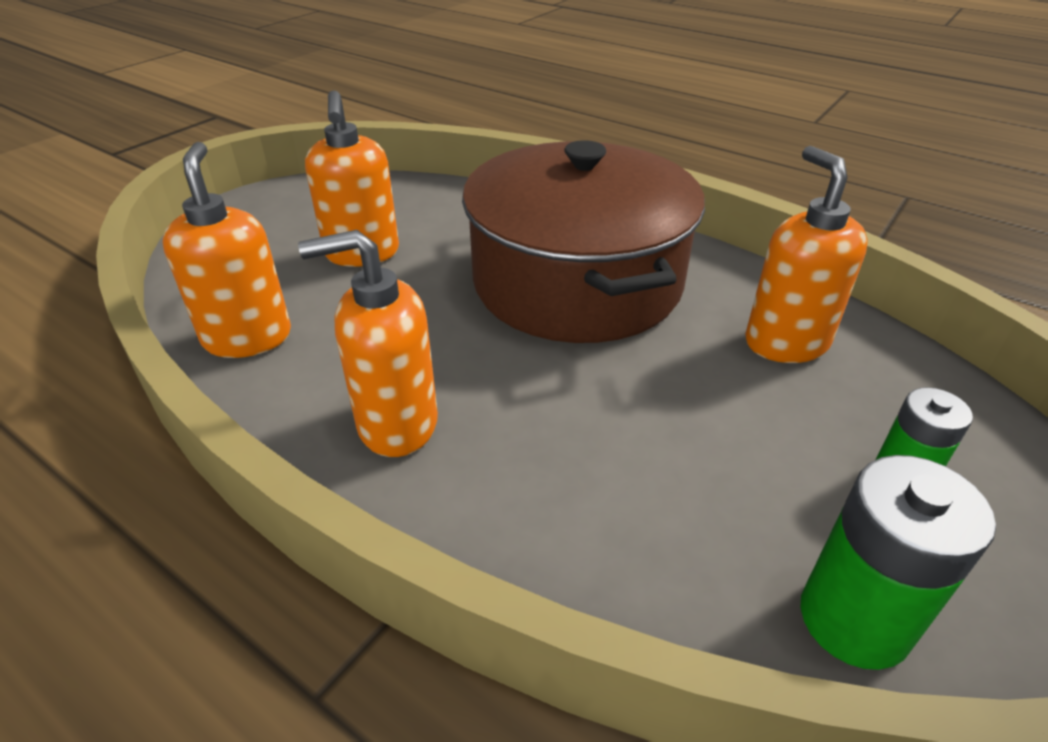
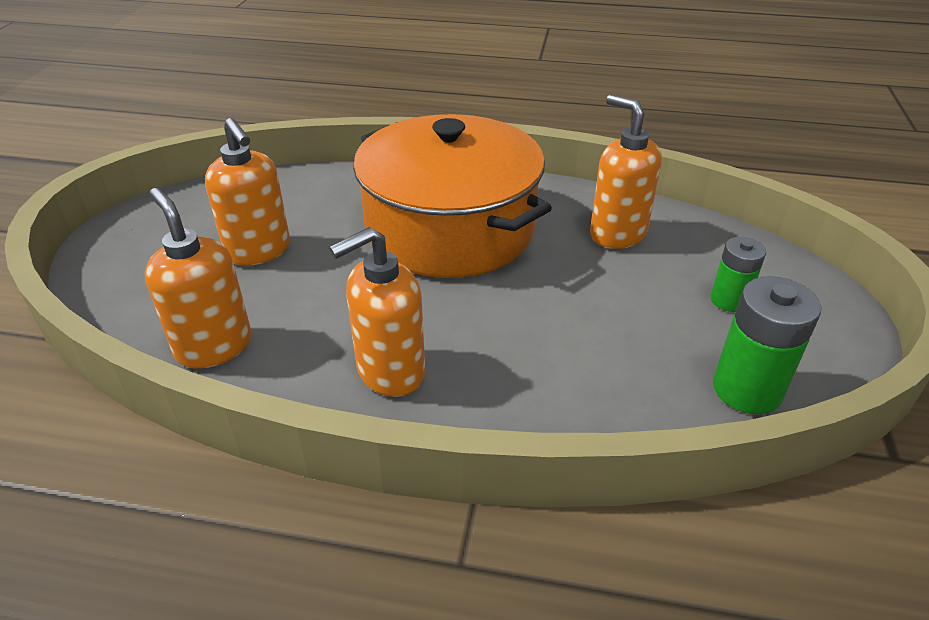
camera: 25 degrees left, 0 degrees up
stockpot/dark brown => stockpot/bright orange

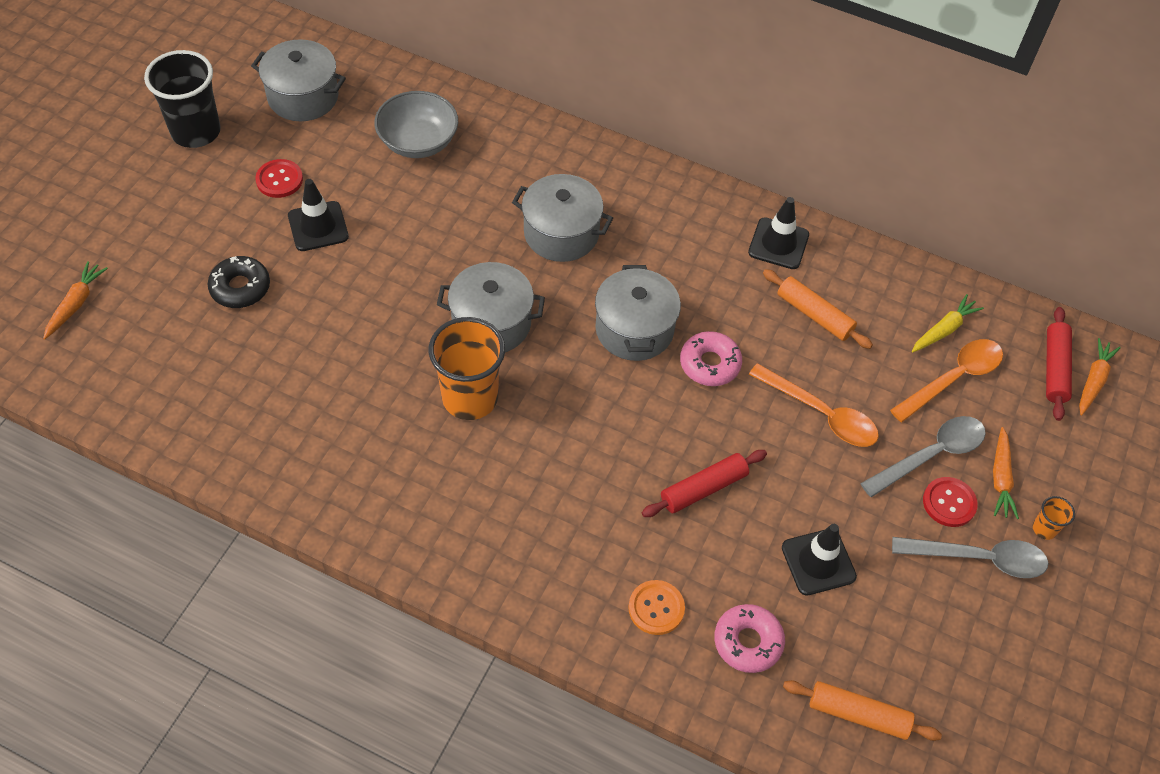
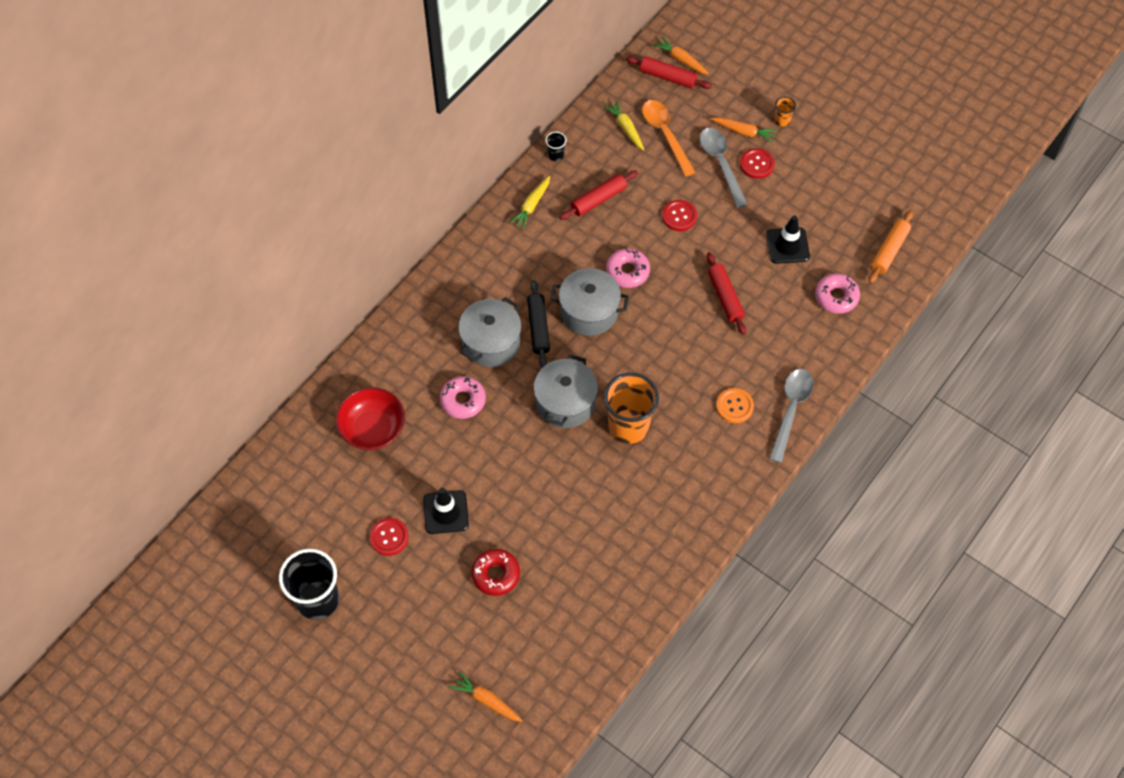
camera: 75 degrees left, 5 degrees up
stockpot/ash-grey (no. 1 from left) => nothing
bowl/ash-grey => bowl/crimson
traffic cone/ebony (no. 2 from left) => root vegetable/golden (no. 1 from left)
donut/ebony => donut/crimson
rolling pin/bright orange (no. 1 from left) => rolling pin/crimson (no. 1 from left)
spoon/bright orange (no. 1 from left) => sewing button/crimson (no. 2 from left)
spoon/ash-grey (no. 2 from left), relocated
sewing button/bright orange, relocated
nothing => tumbler/ebony (no. 2 from left)
nothing => rolling pin/ebony
nothing => donut/pink (no. 1 from left)

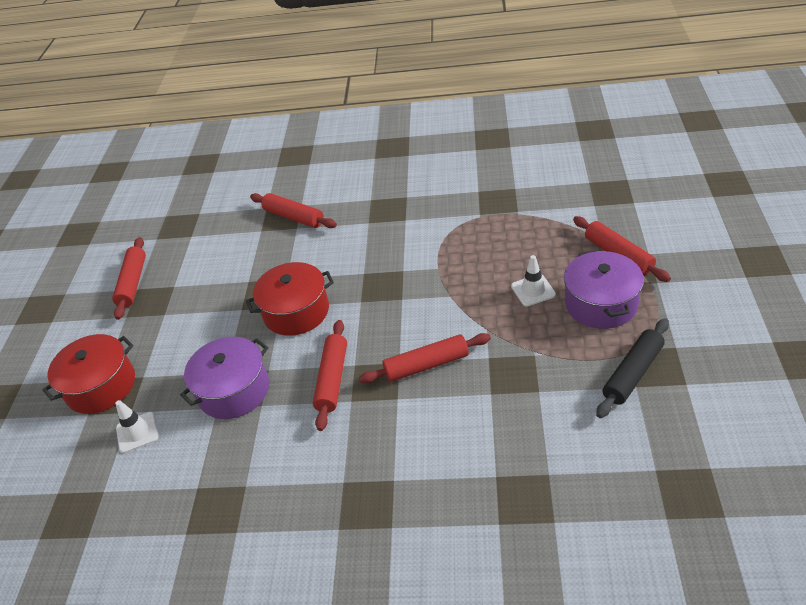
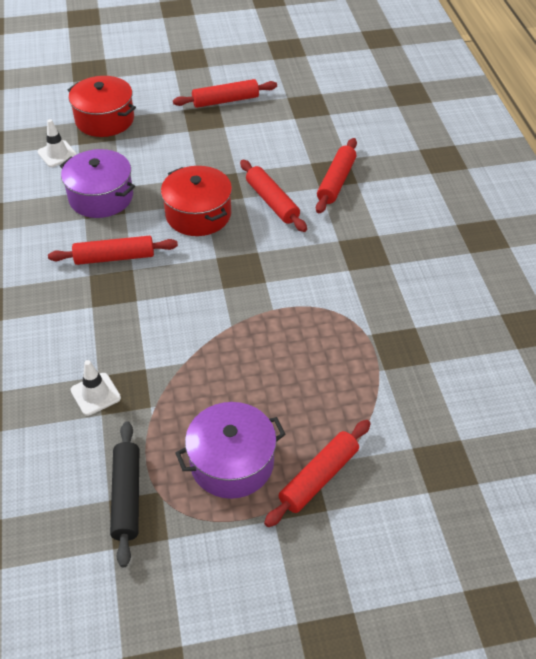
camera: 70 degrees right, 5 degrees up
traffic cone/snow-white (no. 2 from left), relocated
rolling pin/ebony, 60 degrees clockwise
rolling pin/crimson (no. 4 from left in the first image) => rolling pin/crimson (no. 3 from left), relocated

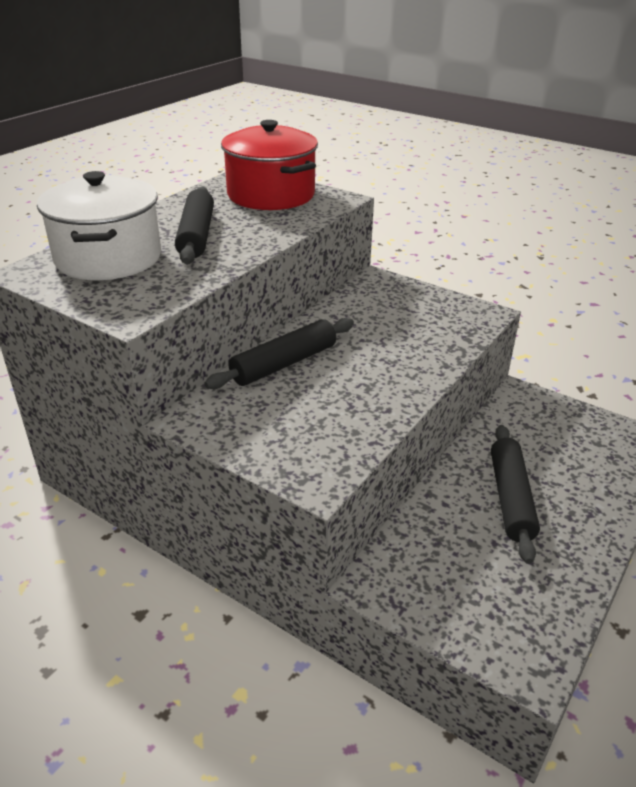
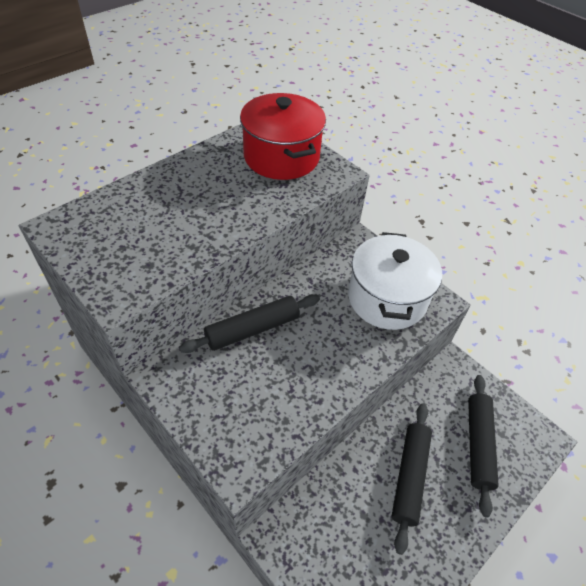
camera: 10 degrees right, 15 degrees up
stockpot/snow-white, relocated
rolling pin/ebony (no. 1 from left in the first image) => rolling pin/ebony (no. 3 from left), relocated

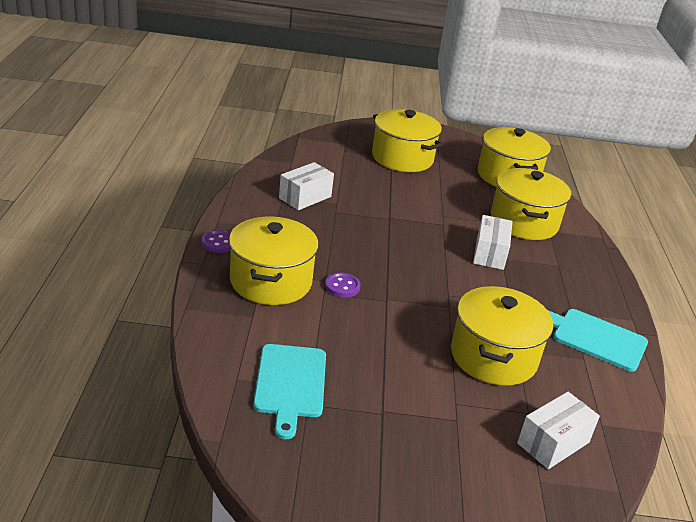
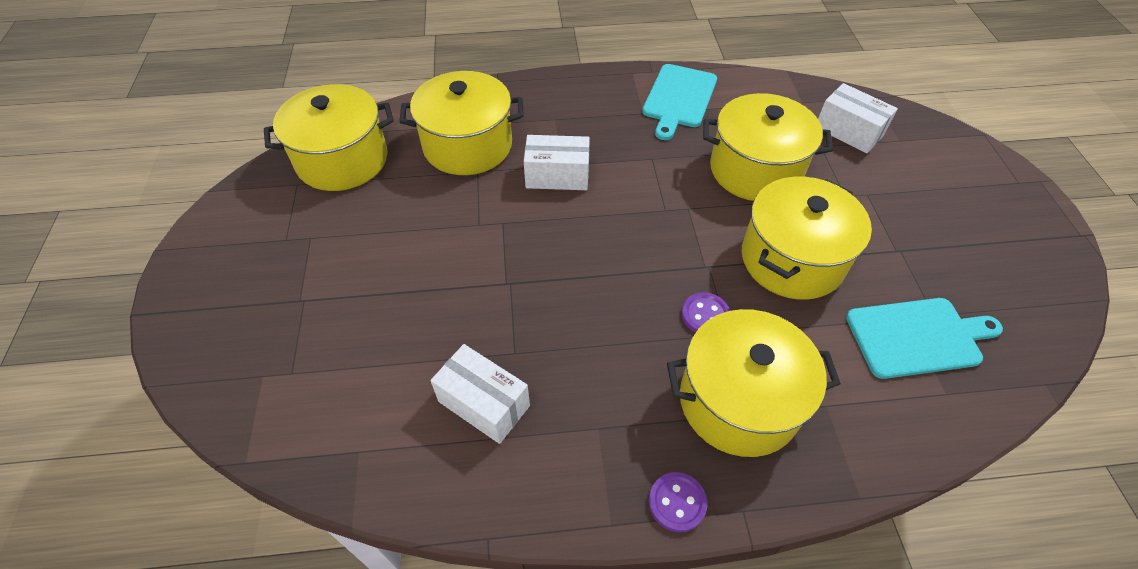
camera: 95 degrees left, 20 degrees up
stockpot/golden (no. 2 from left in the first image) => stockpot/golden (no. 5 from left), relocated

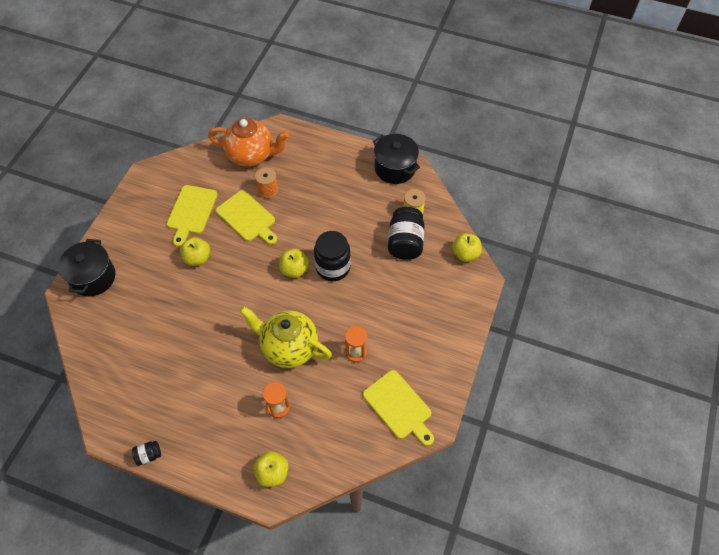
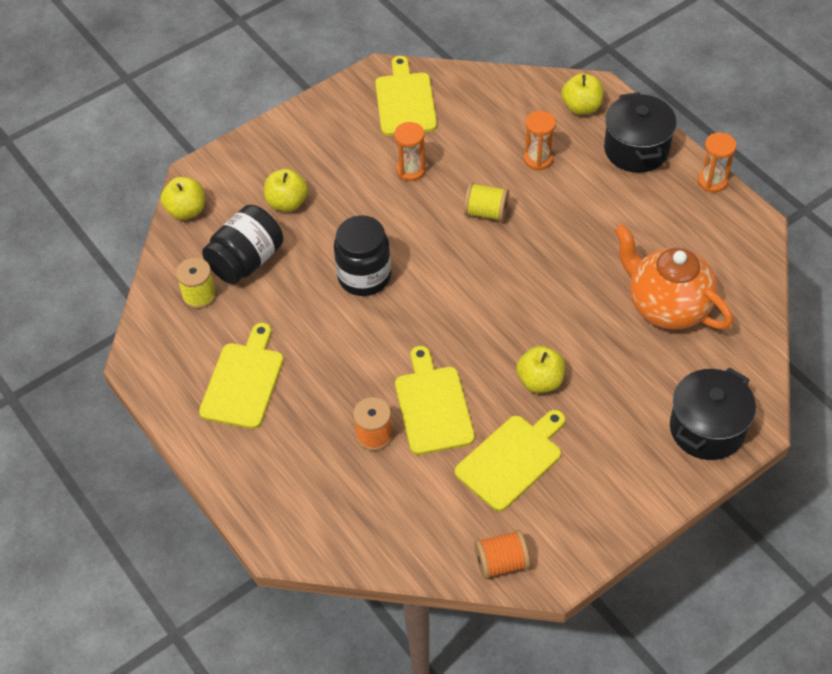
camera: 145 degrees left, 5 degrees down
teapot/bright orange, relocated
stockpot/ebony (no. 2 from left in the first image) => stockpot/ebony (no. 1 from left), relocated
apple fruit/golden (no. 3 from left in the first image) => apple fruit/golden (no. 2 from left), relocated
teapot/golden => bobbin/golden (no. 2 from left)
jam jar/ebony (no. 1 from left) => sandglass/bright orange (no. 3 from left)
nothing => cutting board/golden (no. 1 from left)
nothing => bobbin/bright orange (no. 2 from left)

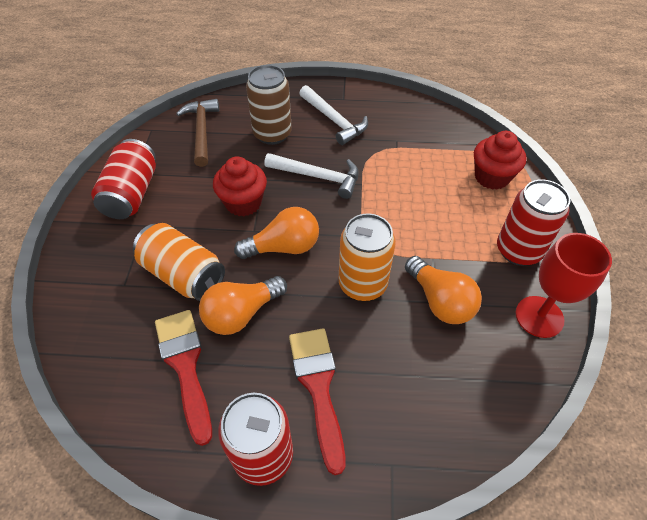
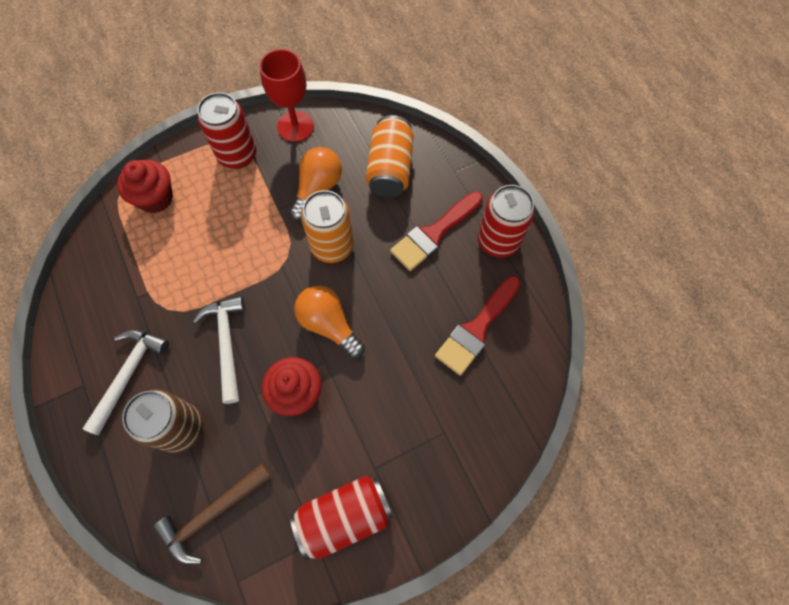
camera: 120 degrees left, 15 degrees up
tin/bright orange (no. 1 from left in the first image) => tin/bright orange (no. 2 from left), relocated
light bulb/bright orange (no. 1 from left) => nothing

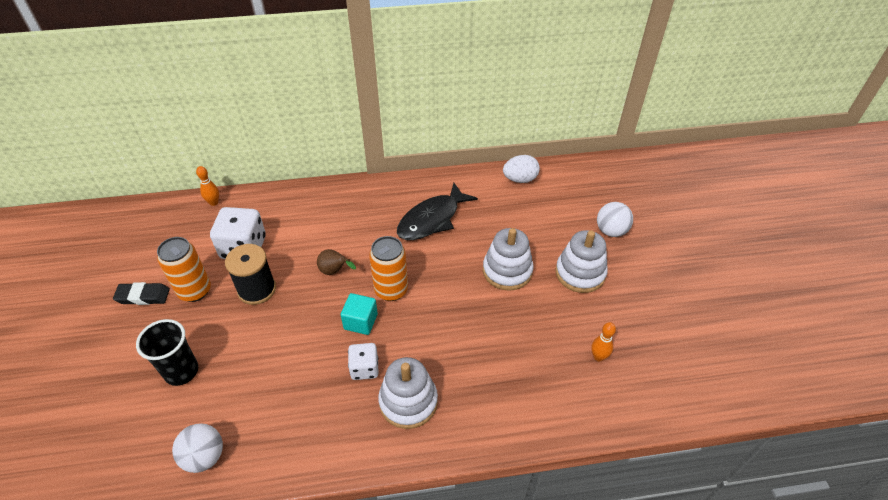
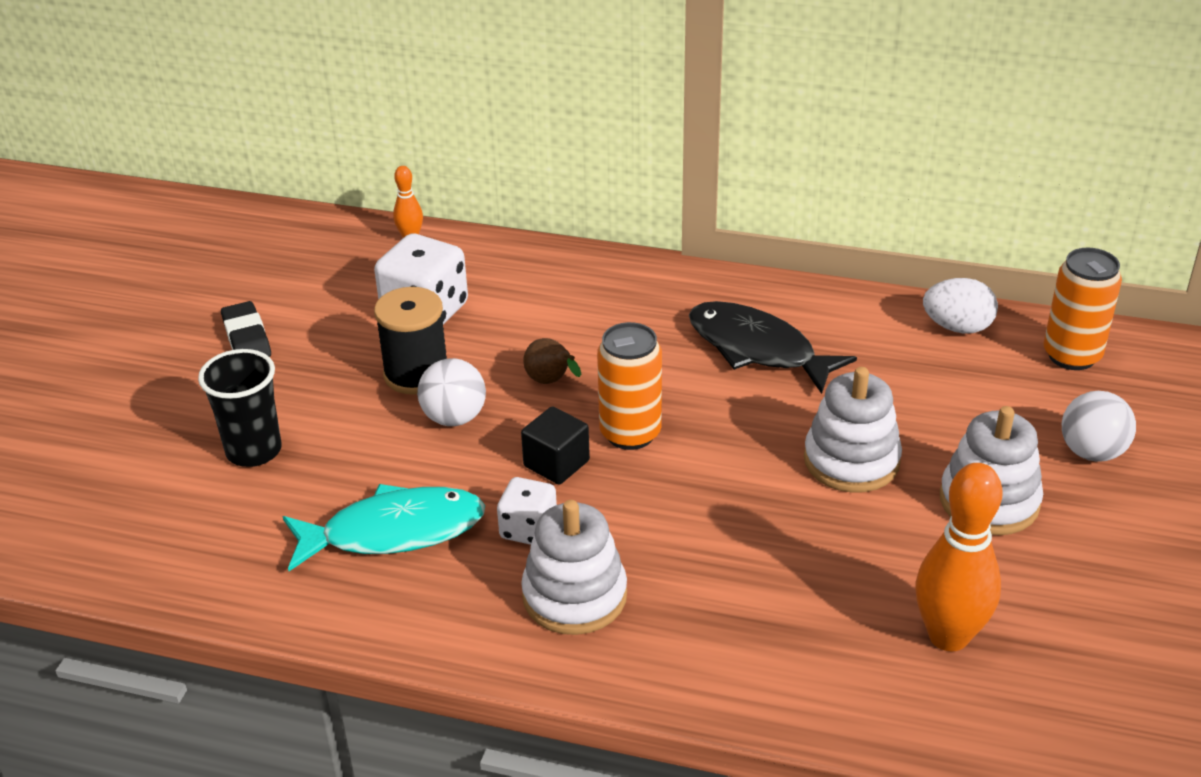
camera: 25 degrees right, 10 degrees down
fish/ebony, 60 degrees clockwise
tin/bright orange (no. 1 from left in the first image) => tin/bright orange (no. 2 from left), relocated
pencil eraser/ebony, 45 degrees clockwise
block/aqua => block/ebony
skittle/bright orange (no. 2 from left), x2.00
ball/snow-white (no. 1 from left), relocated
nothing => fish/aqua

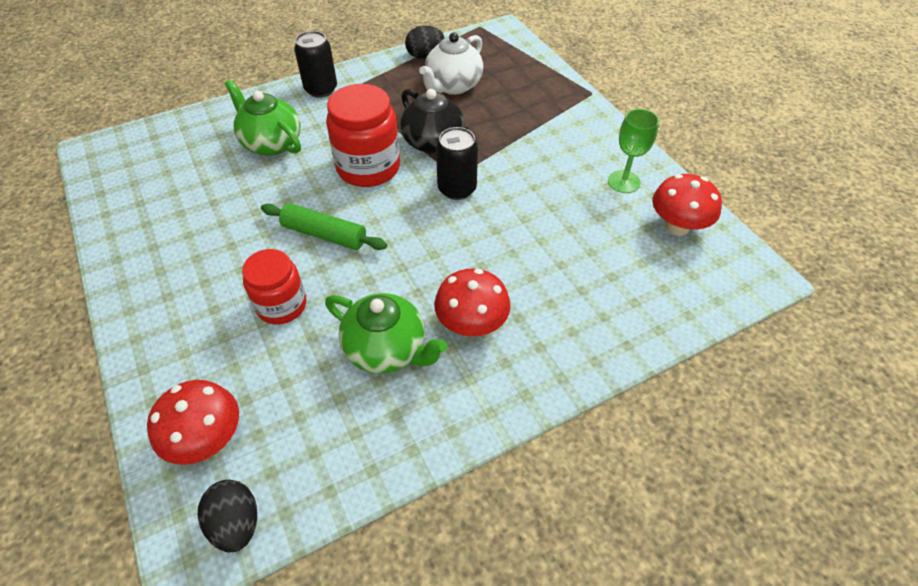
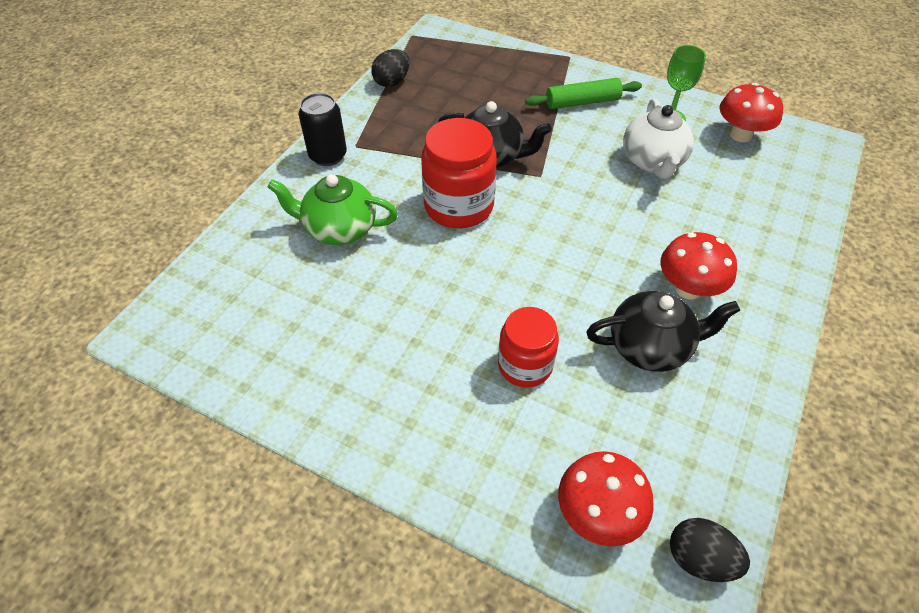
camera: 35 degrees left, 0 degrees up
teapot/snow-white, relocated
tin/ebony (no. 2 from left) => nothing
rolling pin/green, relocated
teapot/green (no. 2 from left) => teapot/ebony (no. 2 from left)

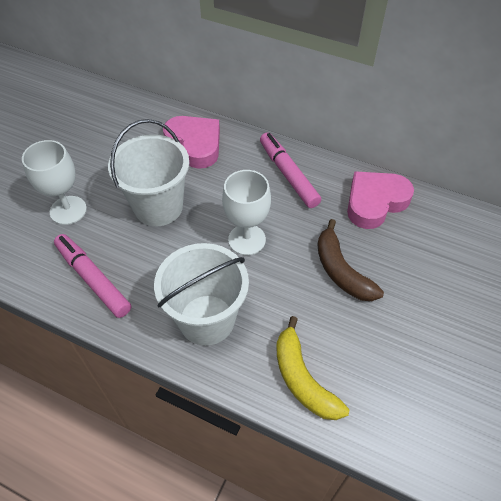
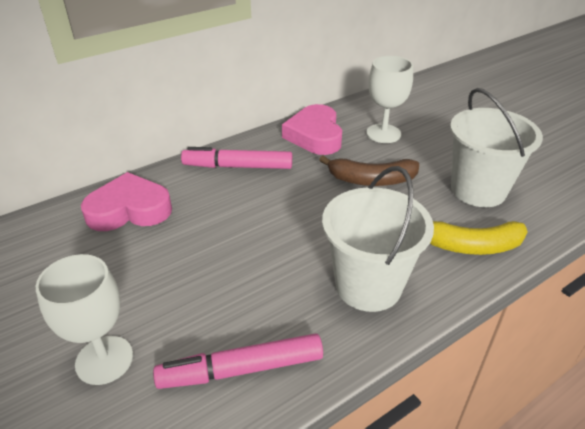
camera: 60 degrees left, 15 degrees down
bucket/snow-white (no. 1 from left in the first image) => bucket/snow-white (no. 2 from left), relocated
wine glass/snow-white (no. 2 from left), relocated

